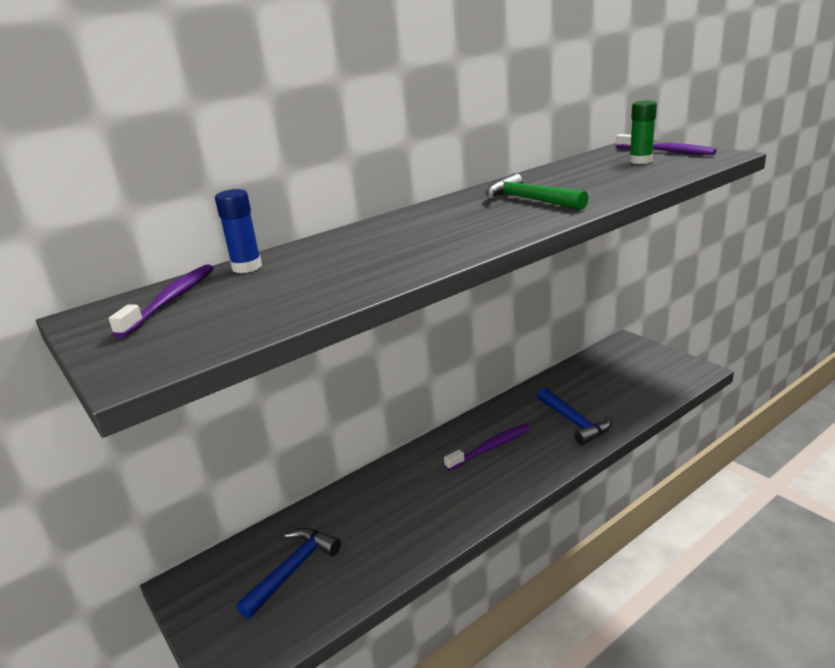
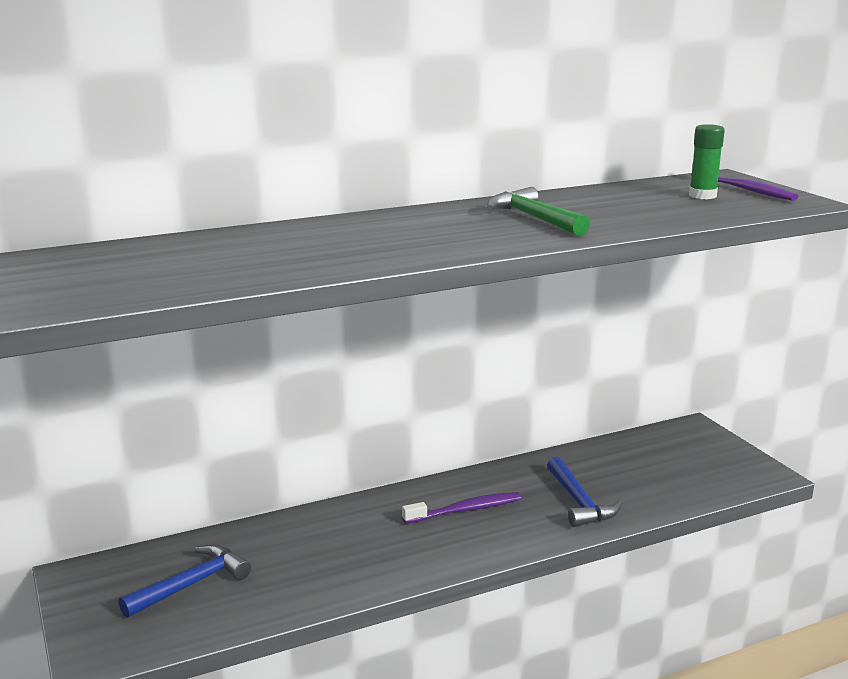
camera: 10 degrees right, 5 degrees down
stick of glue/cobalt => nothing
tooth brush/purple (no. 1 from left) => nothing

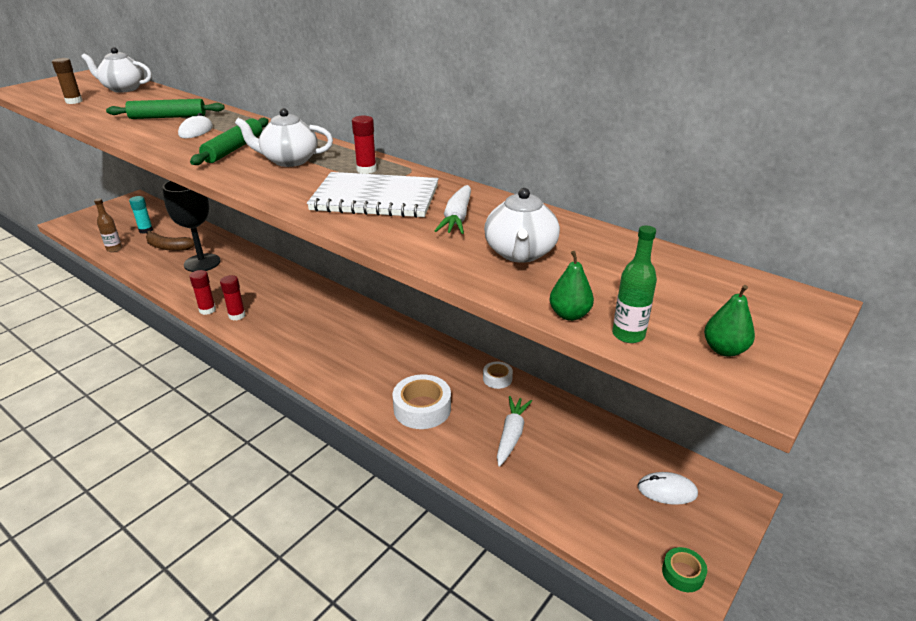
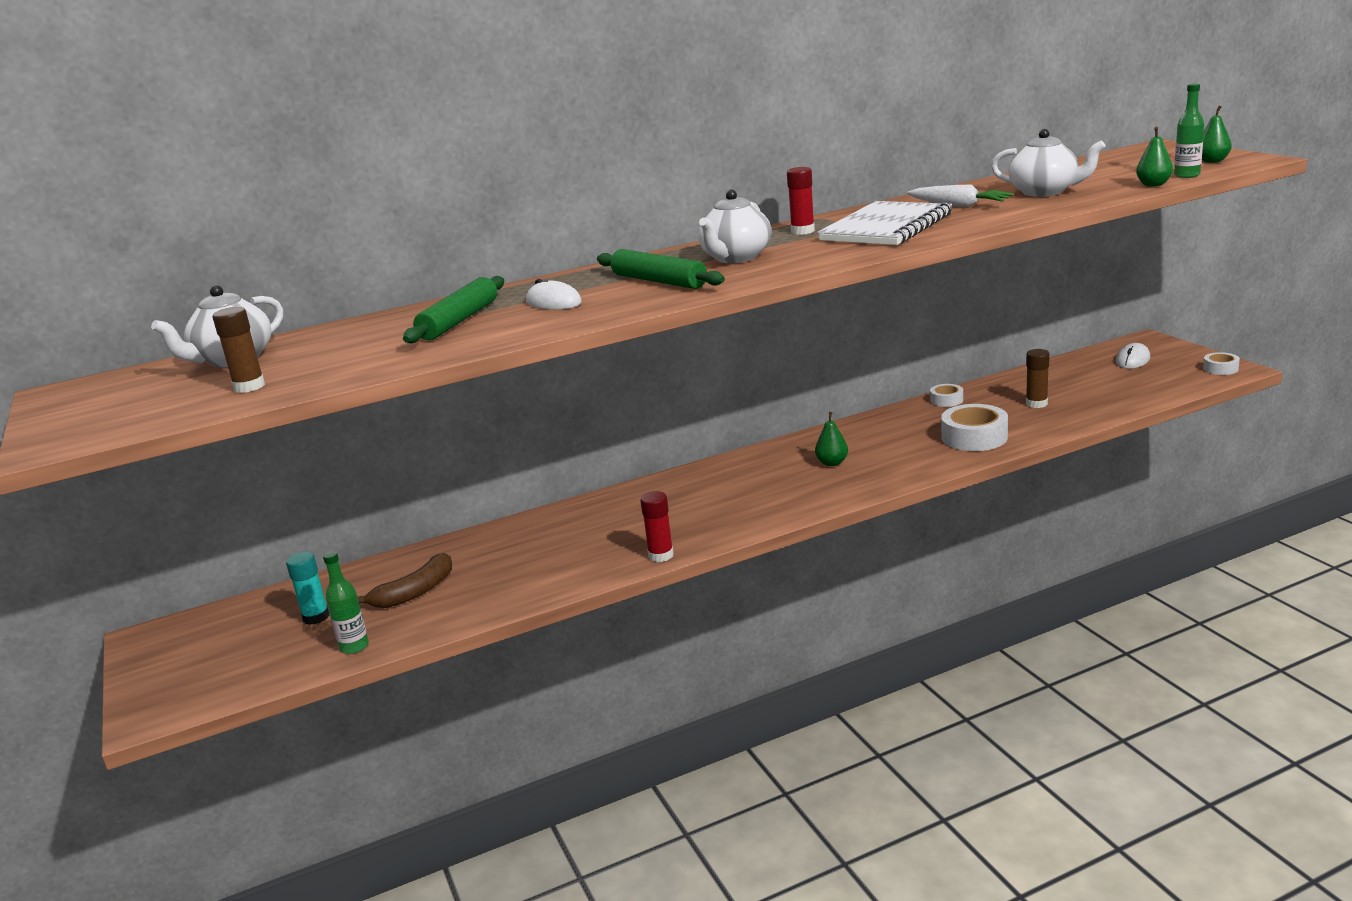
camera: 60 degrees left, 10 degrees down
wine glass/ebony => nothing
bottle/dark brown => bottle/green (no. 1 from left)
stick of glue/crimson (no. 2 from left) => nothing
root vegetable/snow-white (no. 2 from left) => stick of glue/dark brown (no. 2 from left)
sticky tape/green => sticky tape/snow-white (no. 3 from left)
nothing => pear fruit/green (no. 1 from left)

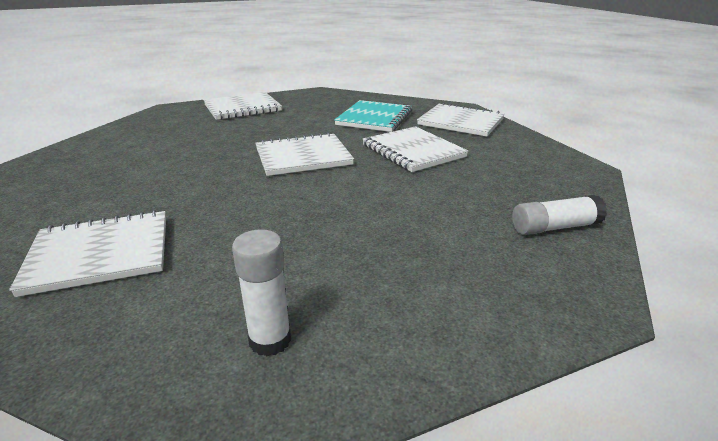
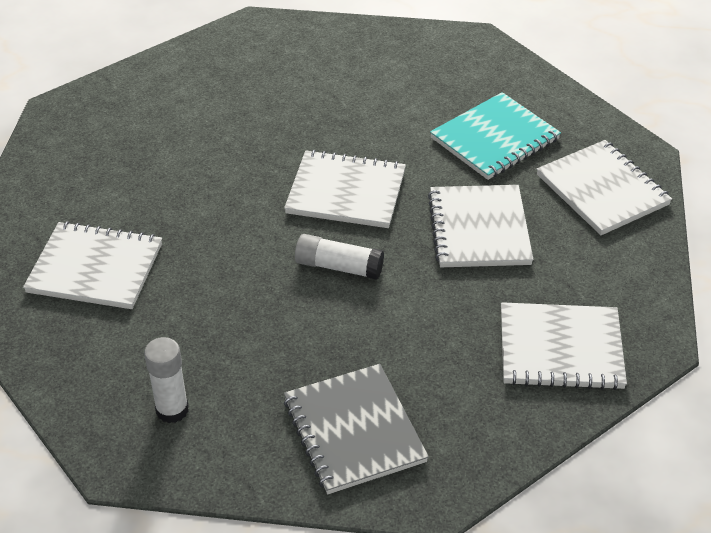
camera: 30 degrees right, 15 degrees up
notepad/snow-white (no. 2 from left in the first image) => notepad/snow-white (no. 4 from left), relocated
stick of glue/snow-white (no. 2 from left), relocated
nothing => notepad/ash-grey

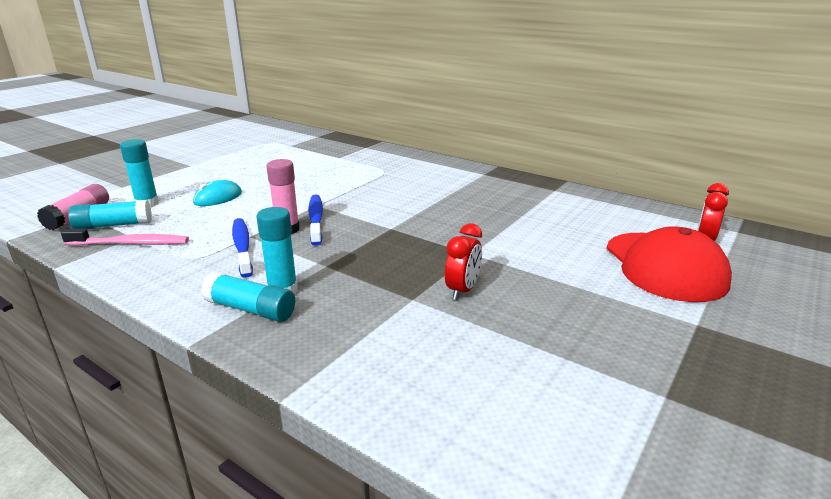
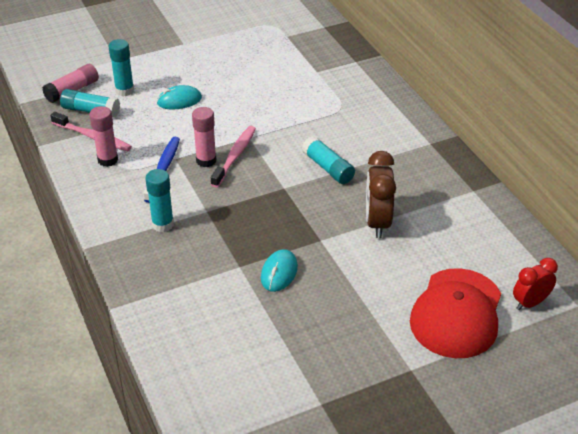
camera: 30 degrees right, 15 degrees up
tooth brush/cobalt (no. 2 from left) => tooth brush/pink (no. 2 from left)
bedside clock/crimson (no. 1 from left) => mouse/aqua (no. 2 from left)
stick of glue/aqua (no. 3 from left in the first image) => stick of glue/aqua (no. 4 from left), relocated
nothing => stick of glue/pink (no. 2 from left)
nothing => bedside clock/dark brown

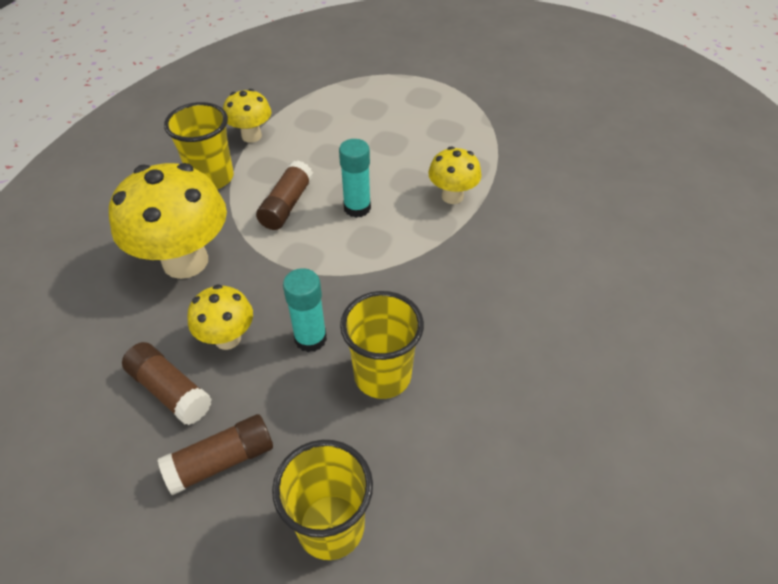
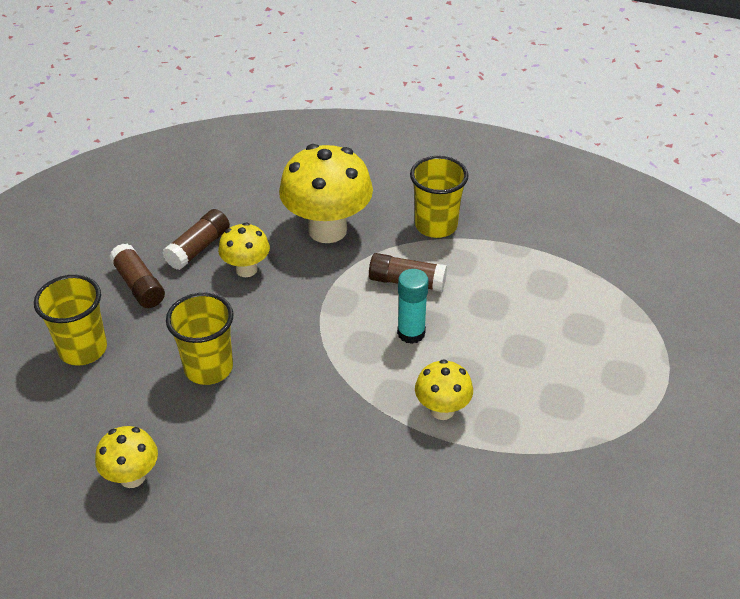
camera: 85 degrees right, 5 degrees down
fungus/golden (no. 3 from left in the first image) => fungus/golden (no. 1 from left), relocated
stick of glue/aqua (no. 1 from left) => nothing

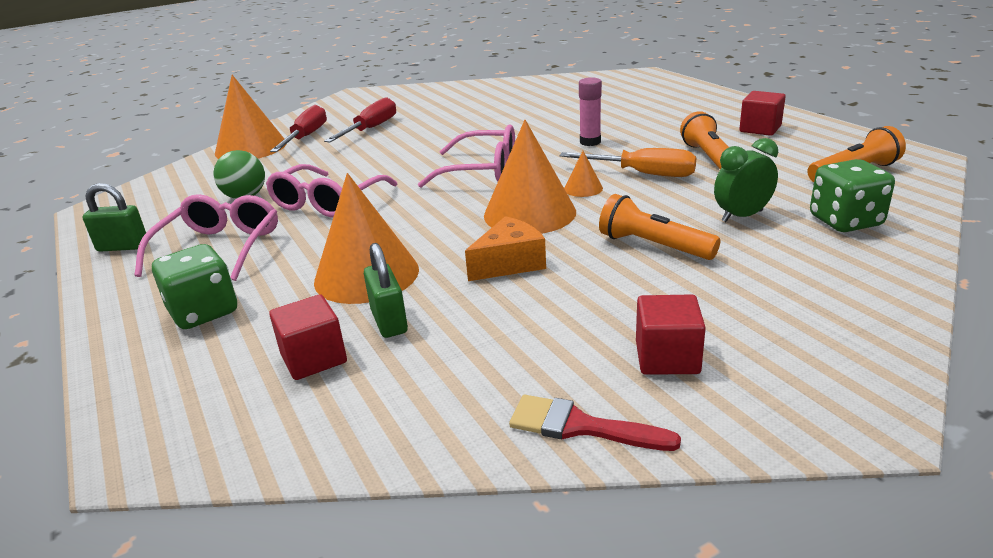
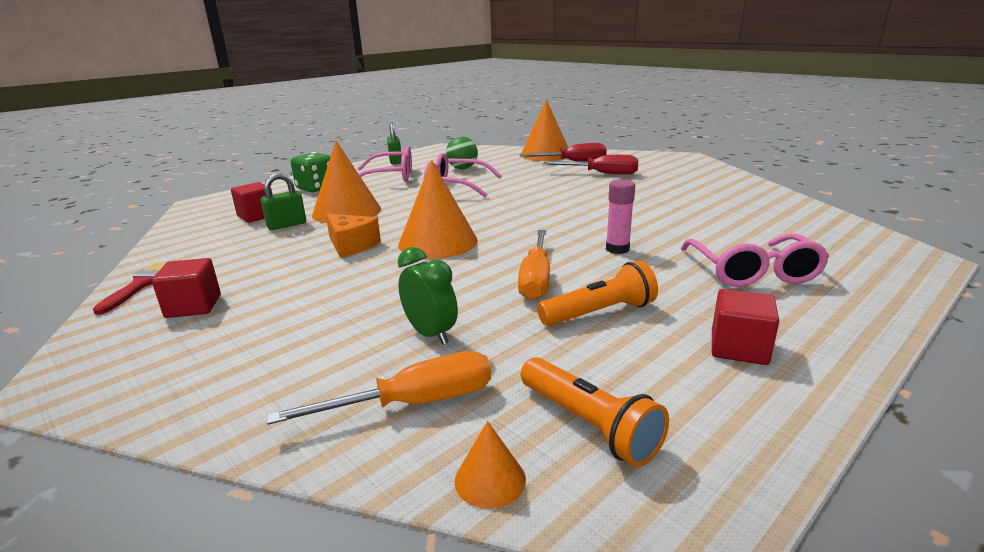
camera: 75 degrees right, 5 degrees down
glasses/pink (no. 3 from left), relocated
cone/bright orange (no. 4 from left in the first image) => cone/bright orange (no. 3 from left), relocated
die/green (no. 2 from left) => hand screwdriver/bright orange (no. 1 from left)
flashlight/bright orange (no. 1 from left) => nothing

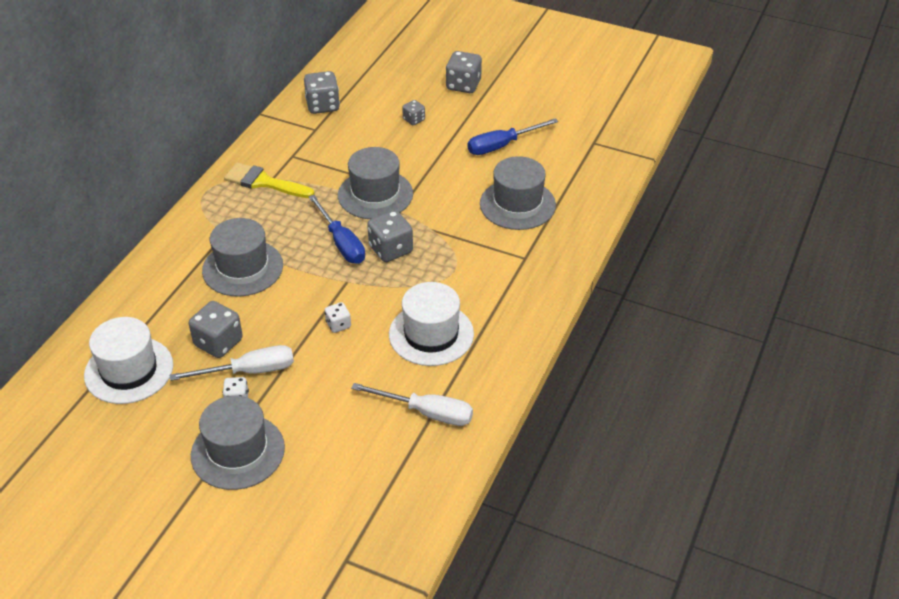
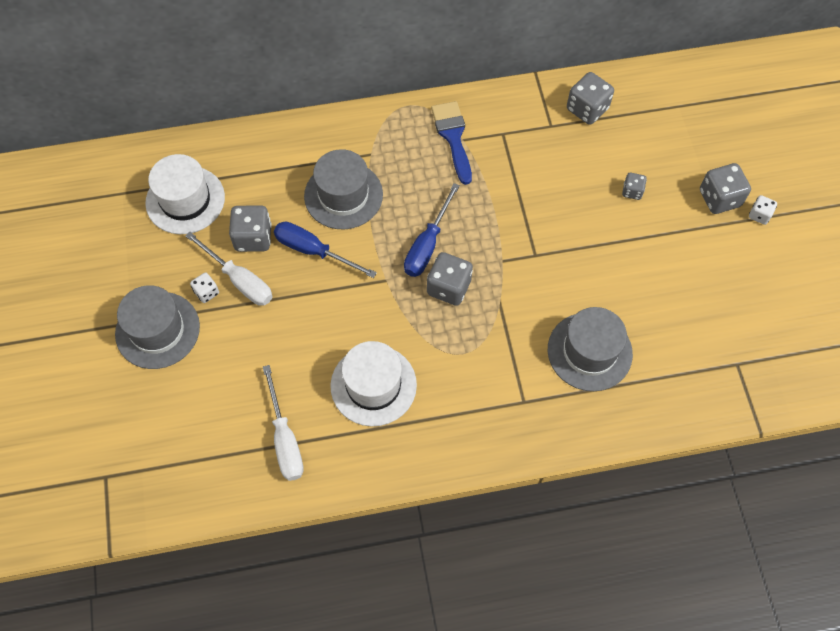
camera: 55 degrees right, 20 degrees up
hand screwdriver/cobalt (no. 2 from left in the first image) => hand screwdriver/cobalt (no. 1 from left), relocated
tall hat/ash-grey (no. 3 from left) => nothing
paint brush/golden => paint brush/cobalt
die/snow-white (no. 2 from left), relocated

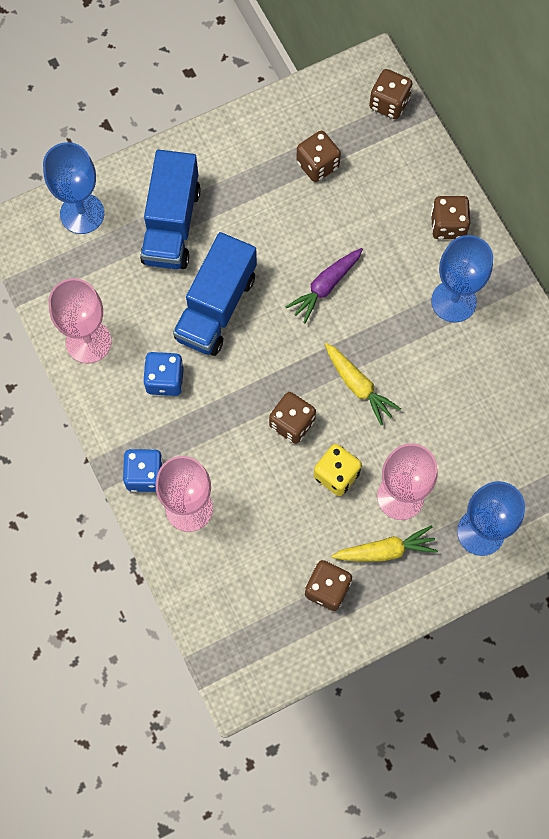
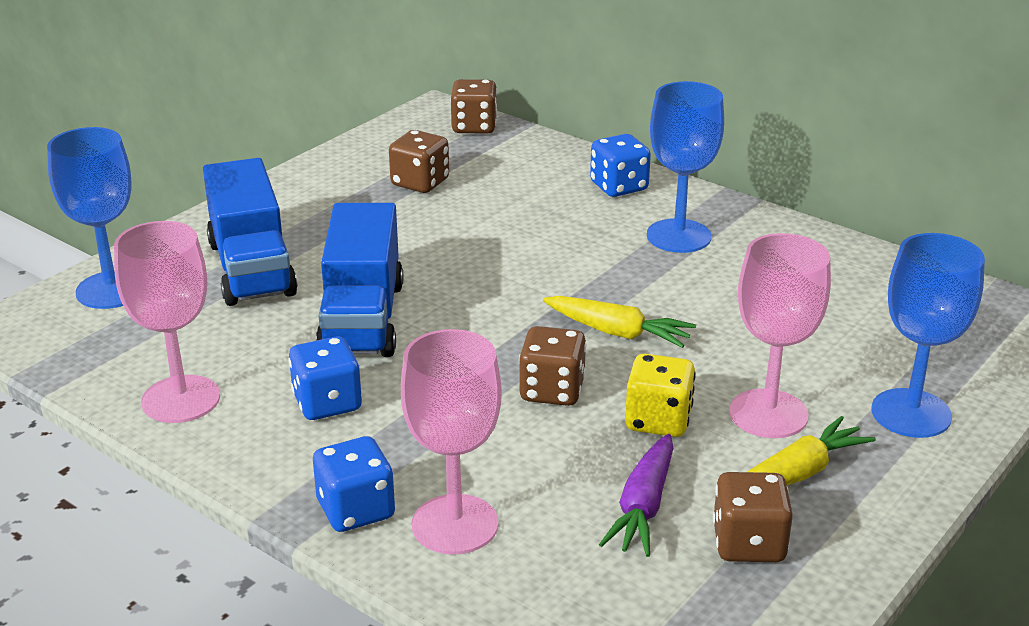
camera: 25 degrees left, 40 degrees down
die/dark brown (no. 5 from left) => die/cobalt (no. 3 from left)
root vegetable/purple, relocated

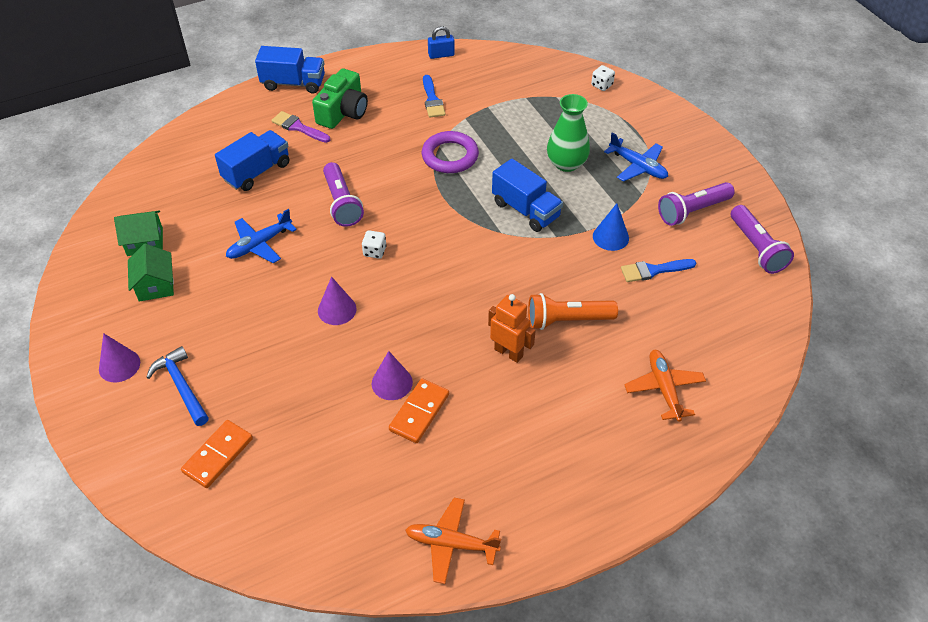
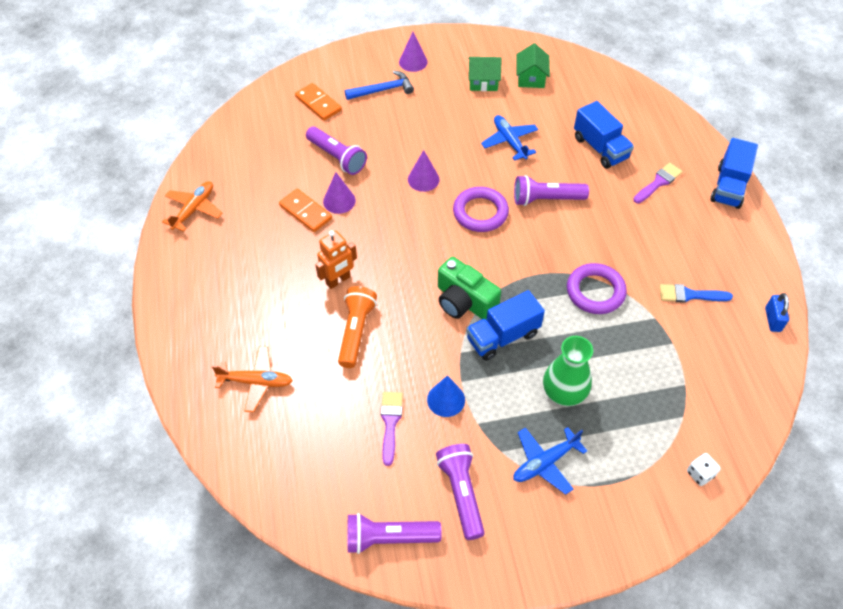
camera: 105 degrees right, 5 degrees up
camera/green, relocated
die/snow-white (no. 1 from left) => hoop/purple (no. 1 from left)
paint brush/cobalt (no. 2 from left) => paint brush/purple (no. 1 from left)
nothing => flashlight/purple (no. 1 from left)

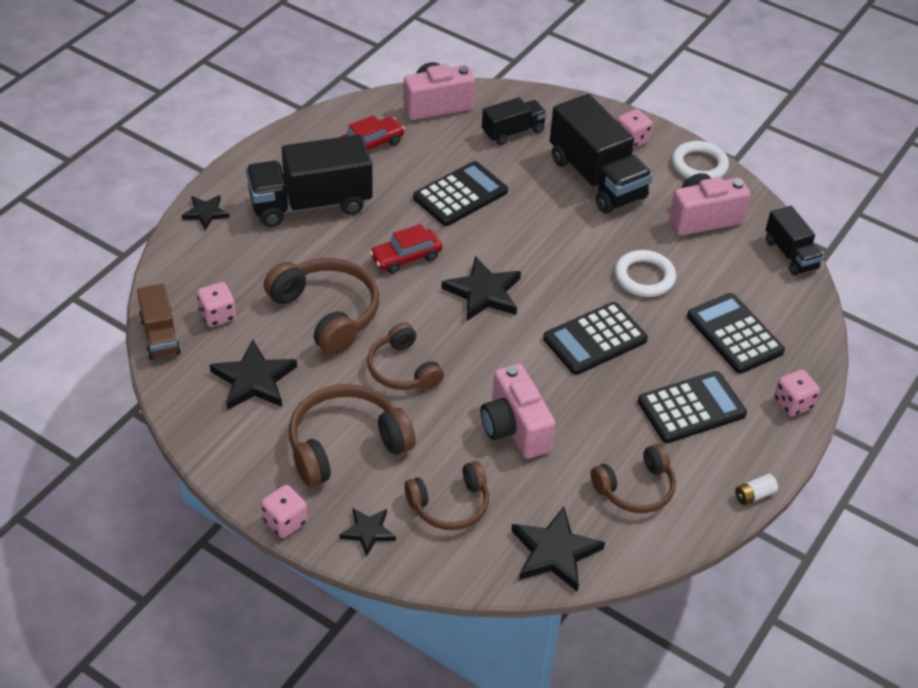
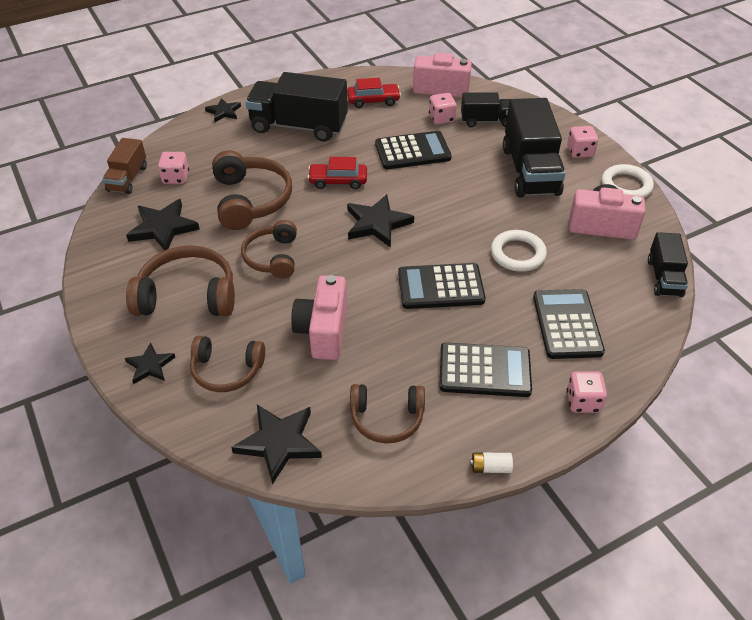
camera: 30 degrees right, 0 degrees up
die/pink (no. 2 from left), relocated

